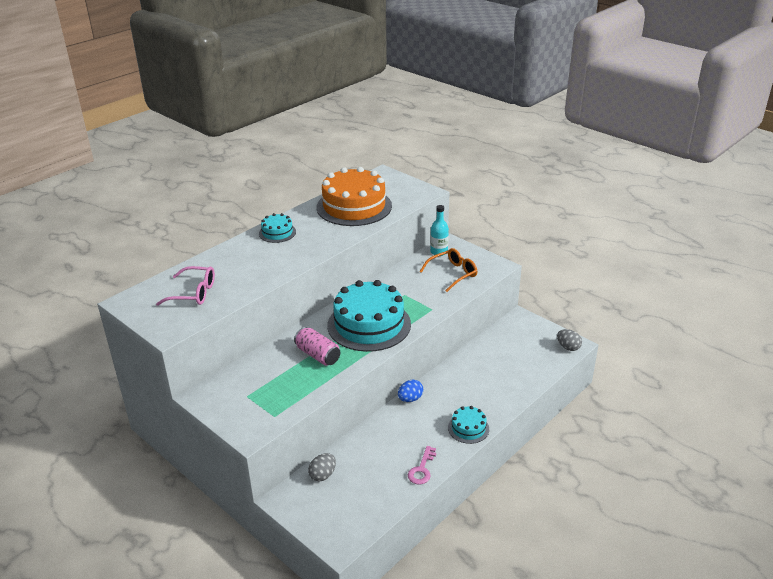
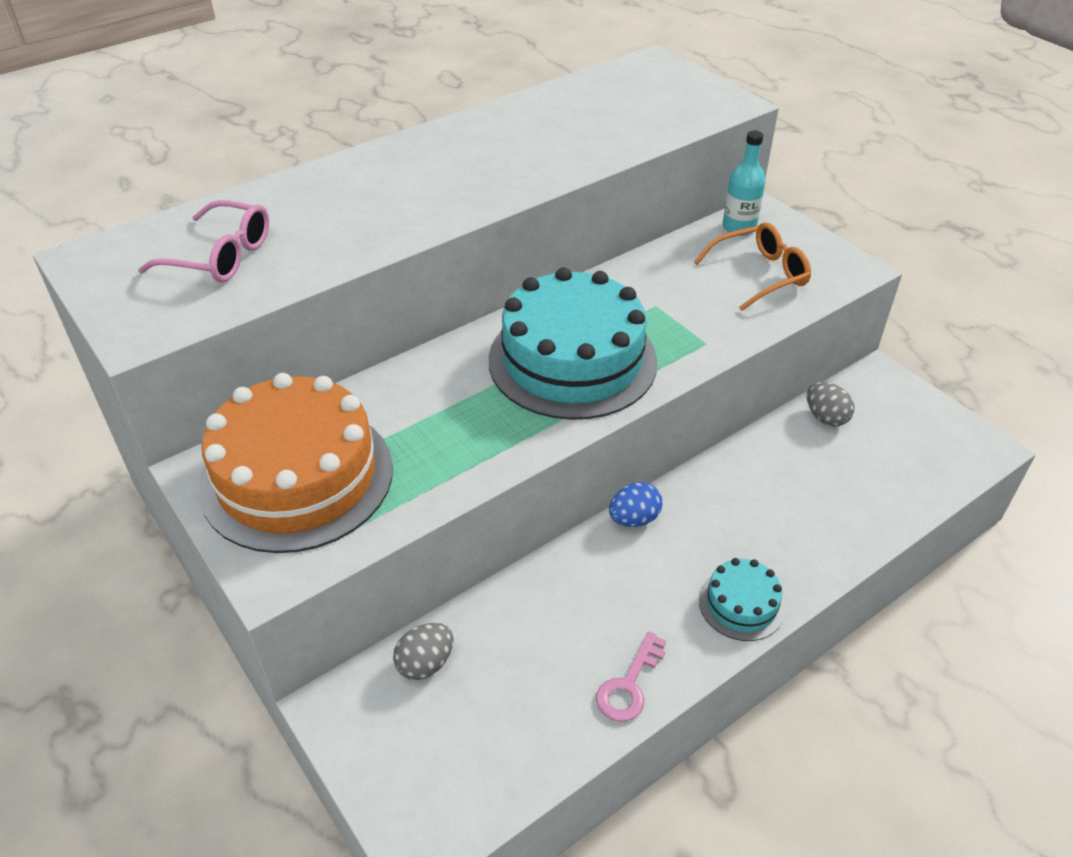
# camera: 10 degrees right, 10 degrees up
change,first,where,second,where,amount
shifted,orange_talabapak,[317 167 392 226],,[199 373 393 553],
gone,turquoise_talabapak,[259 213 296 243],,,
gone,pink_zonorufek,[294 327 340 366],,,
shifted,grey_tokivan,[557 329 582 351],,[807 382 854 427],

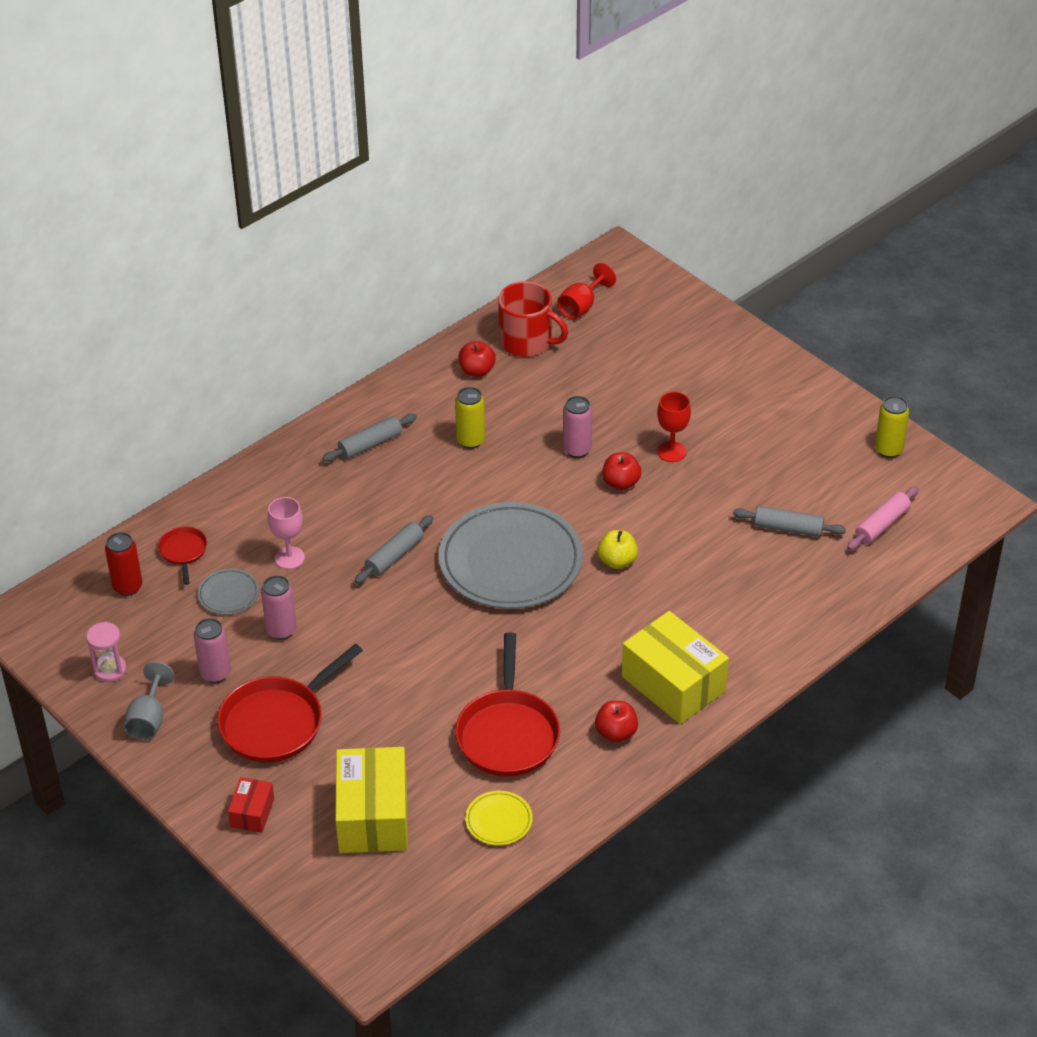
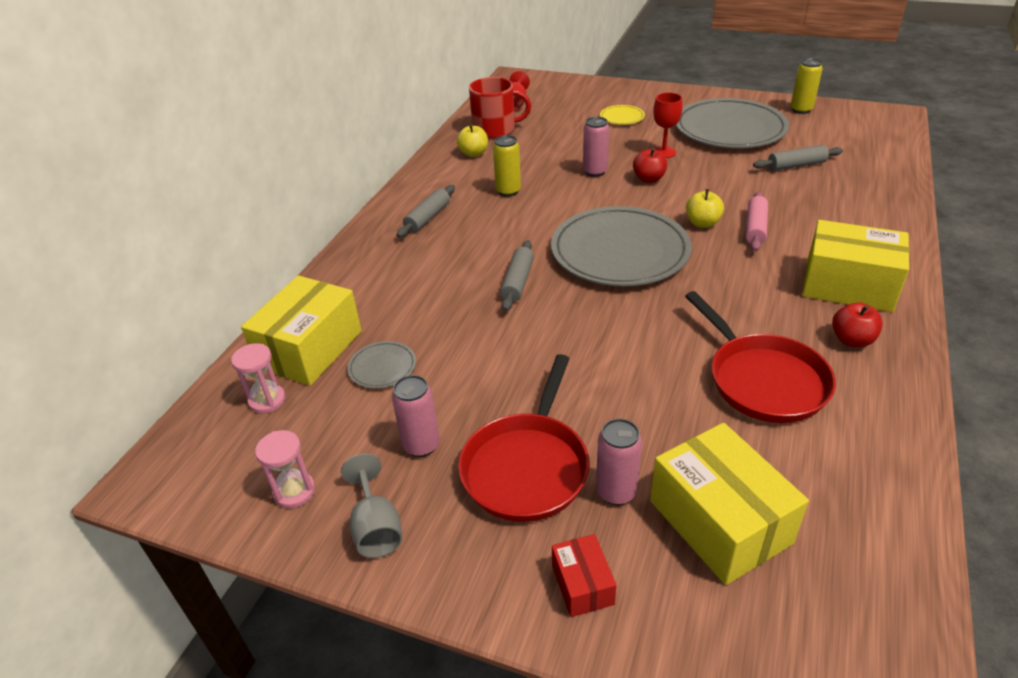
# camera: 25 degrees left, 5 degrees down
change,first,where,second,where,amount
repainted,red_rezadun,[459 341 496 377],yellow_rezadun,[457 125 488 157],
shifted,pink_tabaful,[847 486 919 550],,[746 191 768 252],
gone,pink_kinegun,[268 497 305 569],,,
swapped,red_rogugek,[158 526 207 585],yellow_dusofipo,[241 275 362 386],
swapped,red_zonorufek,[105 532 142 596],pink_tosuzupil,[231 343 286 413],
shifted,pink_zonorufek,[261 575 297 640],,[596 419 642 505],
shifted,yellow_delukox,[465 791 533 846],,[600 105 645 125],
new,,,grey_delukox,[676 98 789 148],

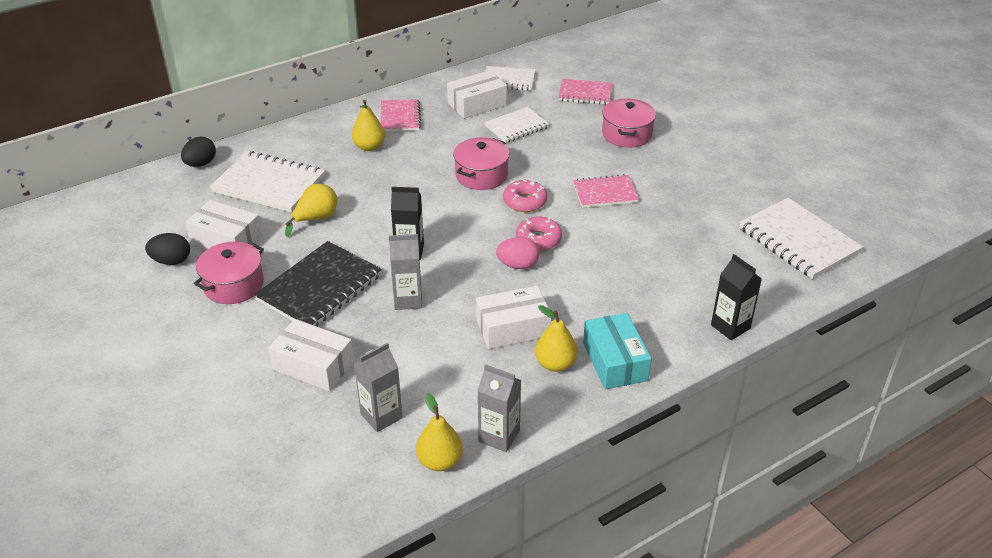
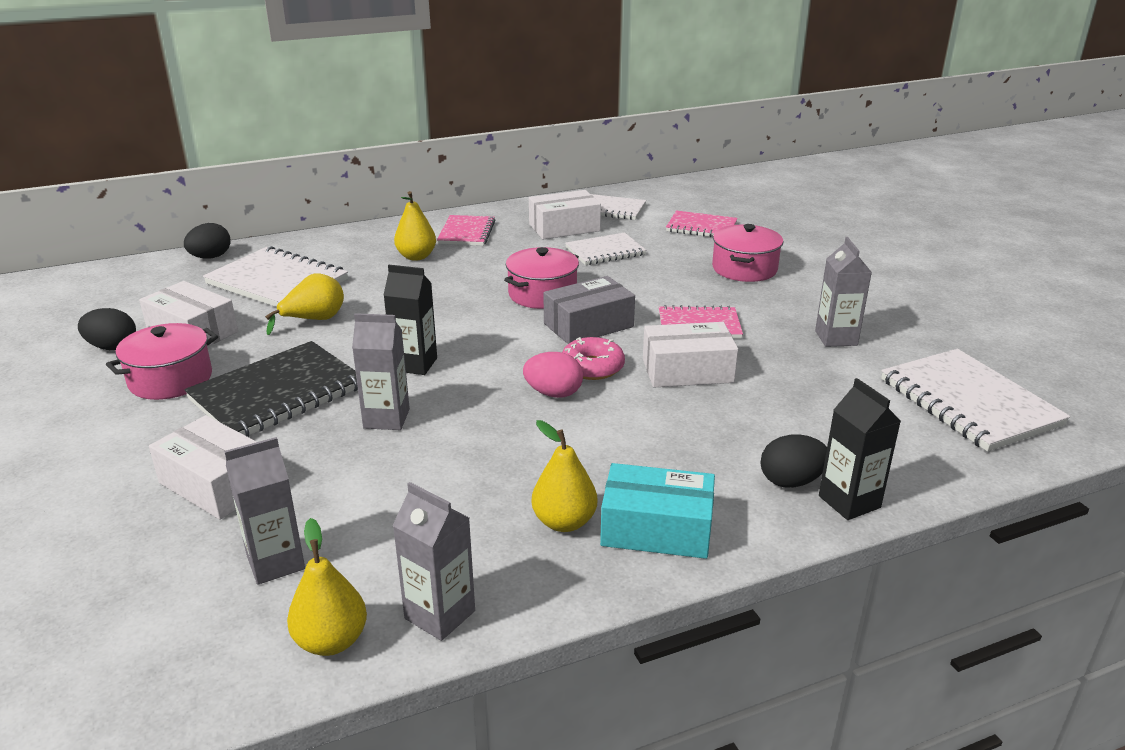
# camera: 10 degrees right, 10 degrees down
change,first,where,second,where,amount
swapped,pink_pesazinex,[503 180 547 212],grey_dusofipo,[543 276 635 344],
shifted,white_dusofipo,[476 286 551 349],,[643 322 738 387],
rotated,turquoise_dusofipo,[583 313 652 390],,[600 463 715 559],75 degrees counterclockwise
new,,,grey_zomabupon,[815 237 872 347],
new,,,black_tokivan,[761 434 827 488],

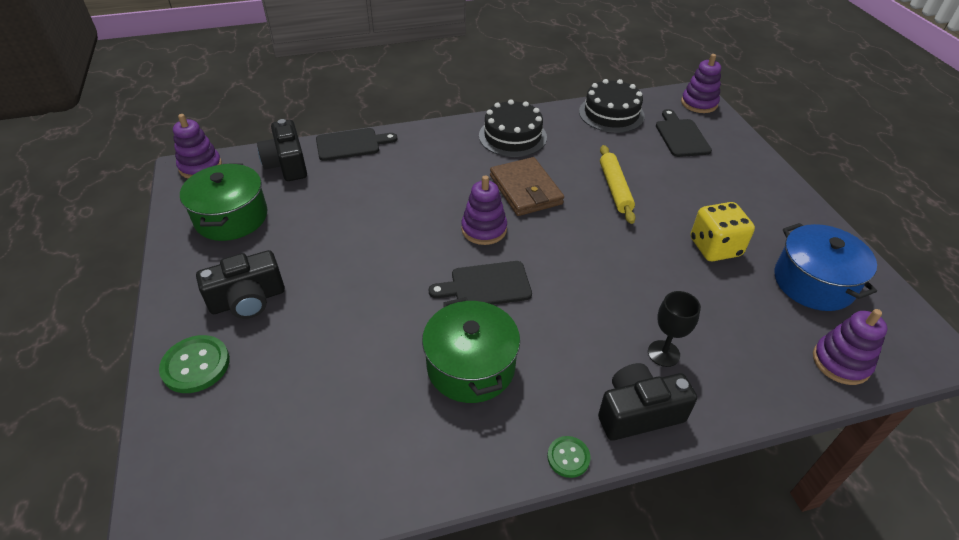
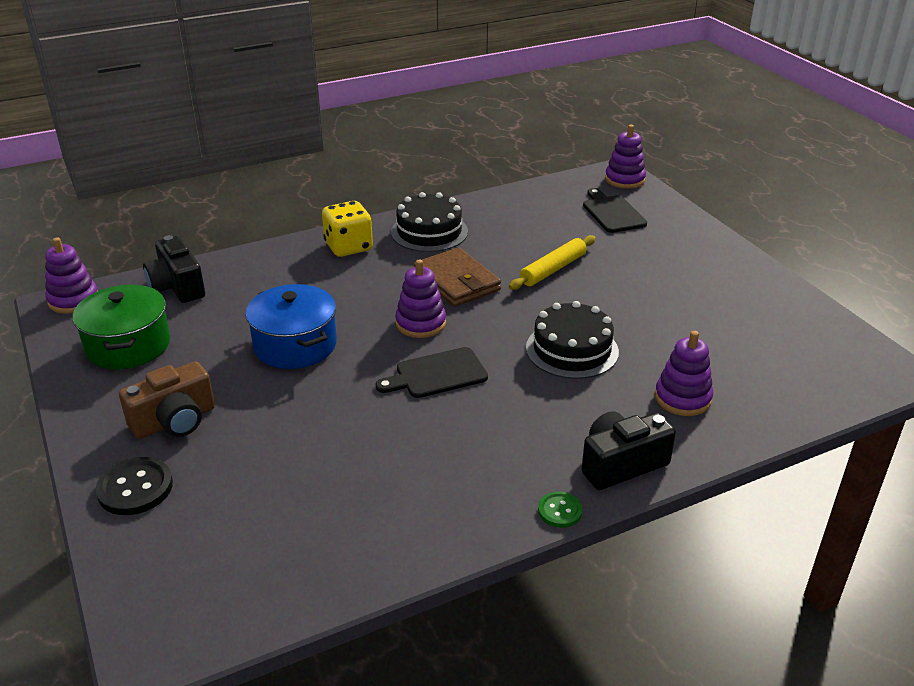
# camera: 10 degrees left, 10 degrees down
change,first,where,second,where,amount
shifted,black_talabapak,[579 79 645 133],,[526 301 619 379],
gone,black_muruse,[316 128 397 161],,,
rotated,yellow_tabaful,[600 145 636 224],,[509 235 596 290],60 degrees clockwise
shifted,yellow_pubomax,[691 202 755 261],,[322 201 373 257],
shifted,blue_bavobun,[774 223 877 311],,[246 284 337 369],
repainted,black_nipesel,[196 250 285 319],brown_nipesel,[119 361 215 439],
gone,black_kinegun,[648 291 701 367],,,
gone,green_bavobun,[422 297 520 403],,,
shifted,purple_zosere,[813 309 887 385],,[655 331 713 416],
repainted,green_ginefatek,[159 335 230 393],black_ginefatek,[96 457 173 515],

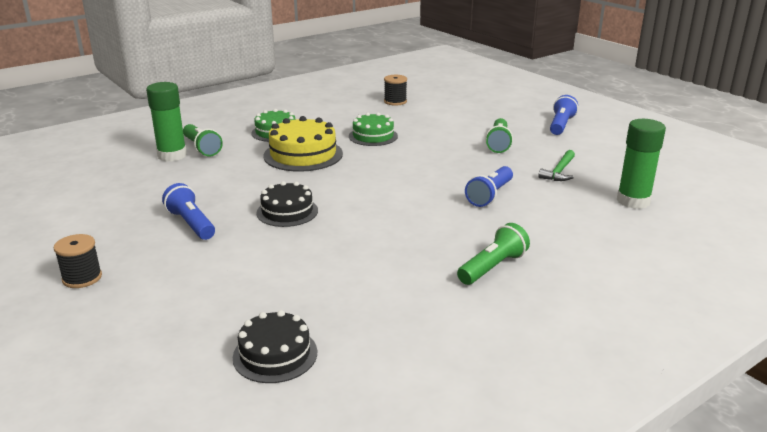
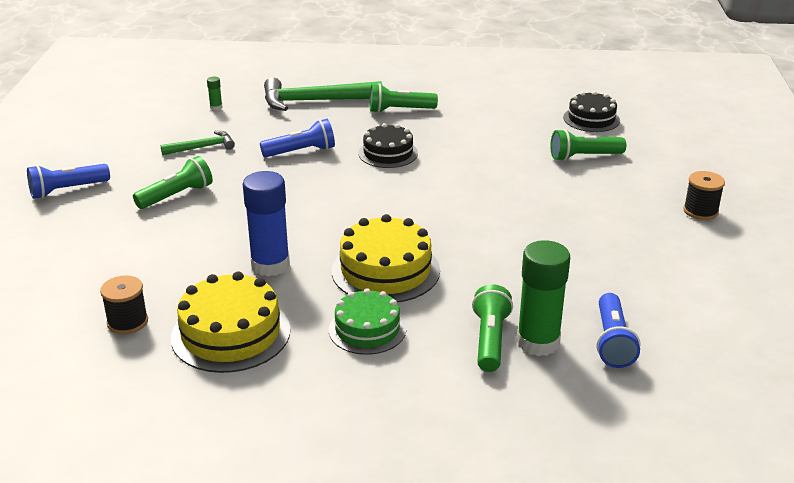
# camera: 140 degrees left, 5 degrees up
change,first,where,second,where,amount
swapped,green_talabapak,[349 112 398 146],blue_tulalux,[243 171 290 277],
scaled,green_tulalux,[617 119 666 209],,[207 77 223 111],x0.42
shifted,black_talabapak,[256 181 318 227],,[358 123 418 168],
shifted,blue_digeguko,[162 183 215 240],,[596 293 640 368],
new,,,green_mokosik,[264 77 382 111],
new,,,green_digeguko,[550 129 626 161],
new,,,yellow_talabapak,[171 271 290 373],

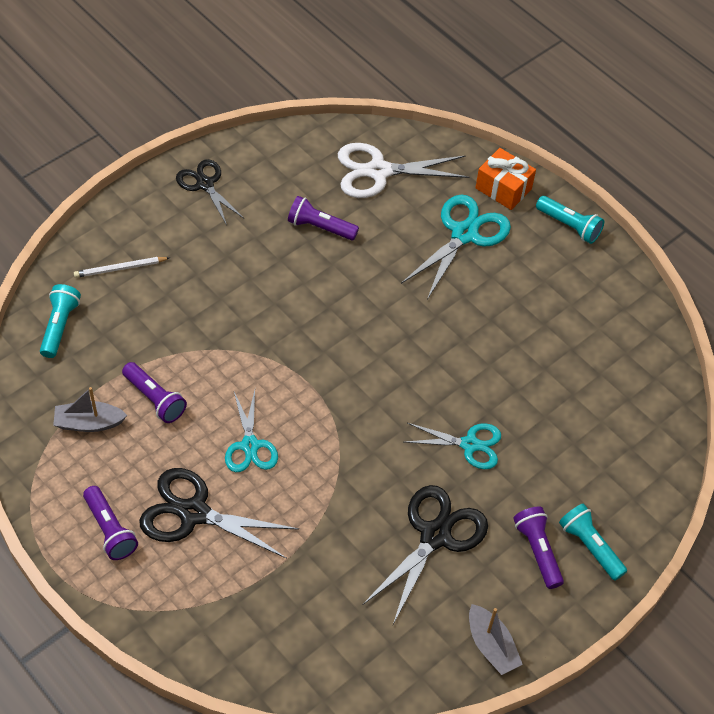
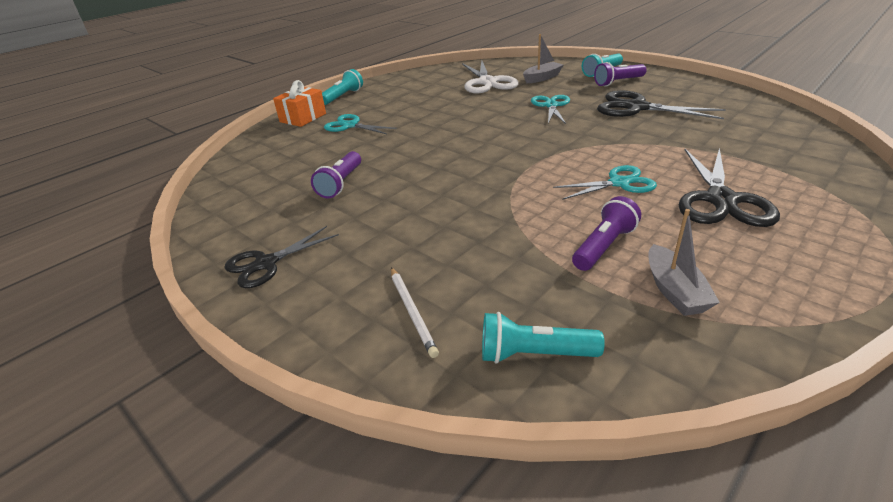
# camera: 90 degrees left, 20 degrees down
change,first,where,second,where,amount
shifted,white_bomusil,[338 143 469 198],,[462 61 519 93],
scaled,turquoise_bomusil,[401 195 511 300],,[324 114 397 134],x0.65
gone,purple_digeguko,[83 486 138 560],,,
shifted,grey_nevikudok,[469 604 523 675],,[523 34 563 83],

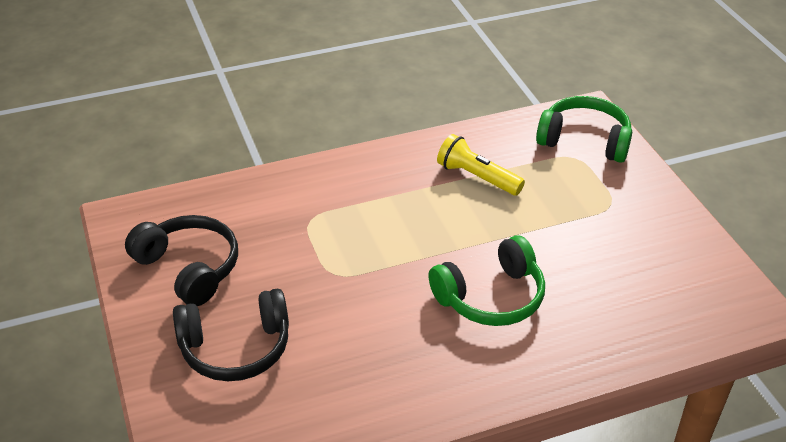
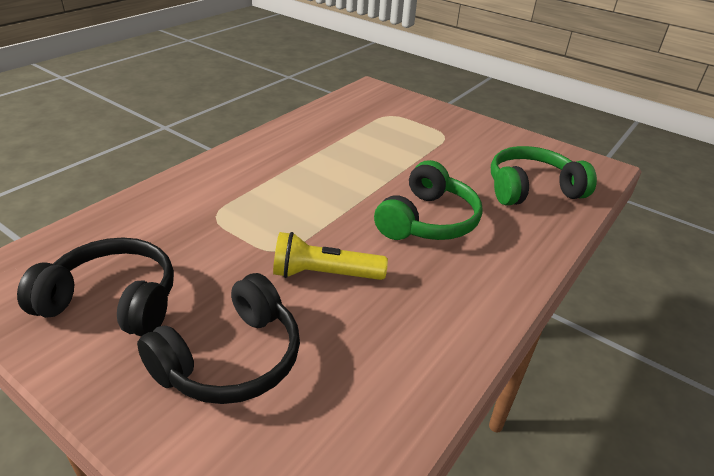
# camera: 35 degrees left, 5 degrees down
change,first,where,second,where,amount
shifted,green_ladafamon,[536 96 632 163],,[491 146 597 206],
shifted,yellow_digeguko,[437 134 525 196],,[273 232 388 280],

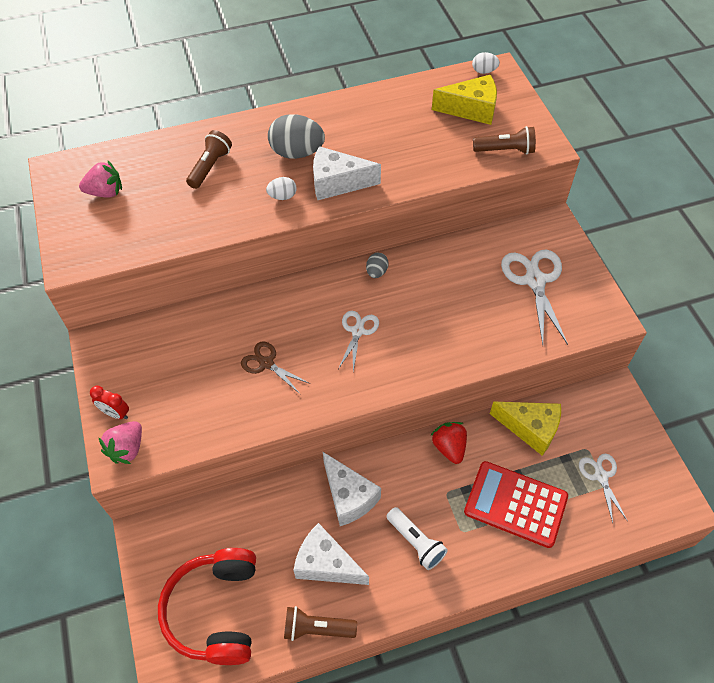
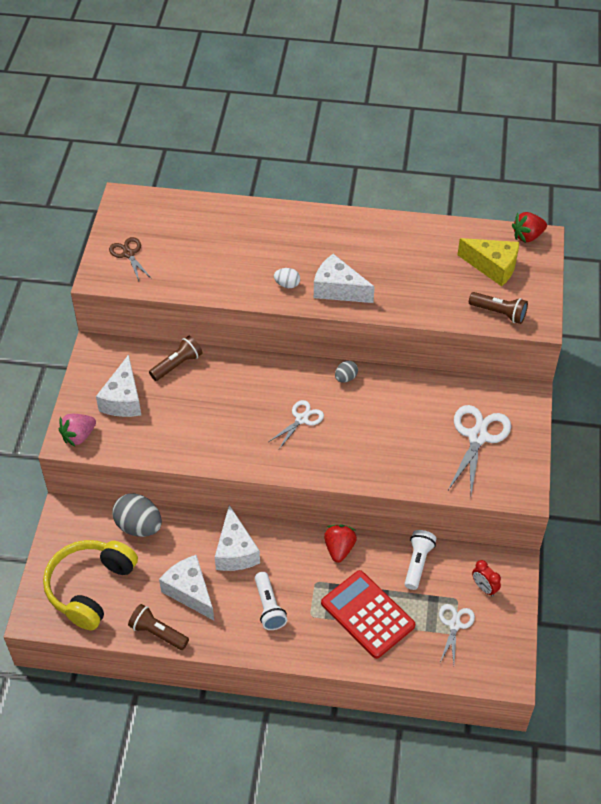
# camera: 25 degrees right, 5 degrees down
change,first,where,second,where,amount
swapped,white_tokivan,[472 52 500 74],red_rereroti,[512 212 547 243],
shifted,grey_tokivan,[268 114 325 159],,[112 493 162 537],
shifted,brown_digeguko,[186 130 232 189],,[149 336 202 381],
gone,pink_rereroti,[79 160 122 198],,,
shifted,brown_bomusil,[241 342 310 394],,[109 237 152 281],
shifted,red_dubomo,[90 386 129 419],,[472 560 501 597],
swapped,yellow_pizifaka,[490 402 561 456],white_digeguko,[404 530 436 590],
repainted,red_ladafamon,[158 548 256 665],yellow_ladafamon,[43 540 138 630],
new,,,white_pizifaka,[96 355 141 417],

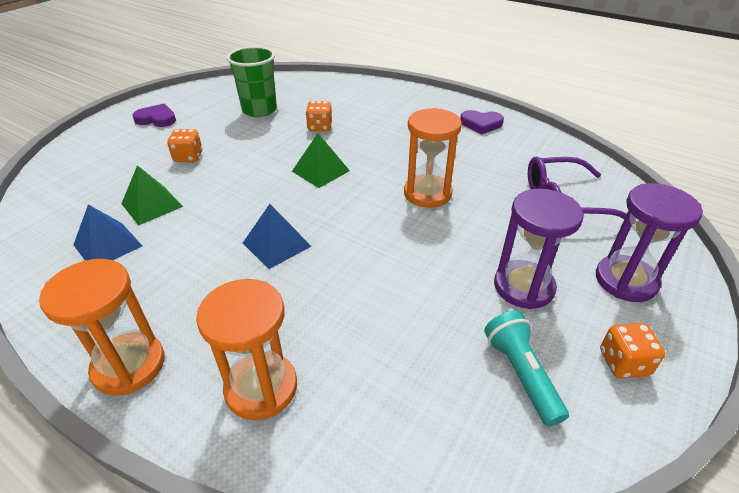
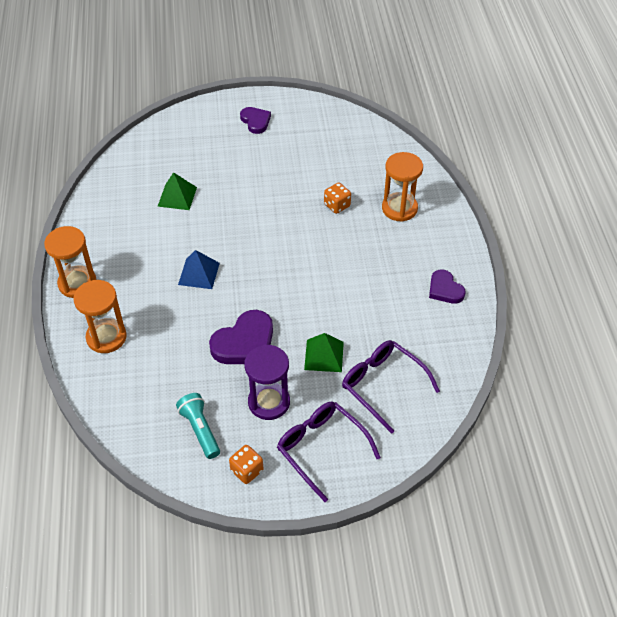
# camera: 50 degrees right, 10 degrees up
change,first,where,second,where,amount
gone,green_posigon,[227 46 277 117],,,
shifted,orange_tosuzupil,[404 108 462 208],,[382 152 423 222],
gone,orange_pubomax,[167 129 203 162],,,
shifted,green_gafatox,[292 133 350 188],,[304 333 344 372],
swapped,purple_tosuzupil,[596 183 703 302],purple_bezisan,[277 402 381 502],
gone,blue_gafatox,[73 204 142 261],,,
rotated,turquoise_digeguko,[484 311 569 426],,[176 393 220 459],60 degrees counterclockwise
new,,,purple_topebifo,[209 310 273 364],

